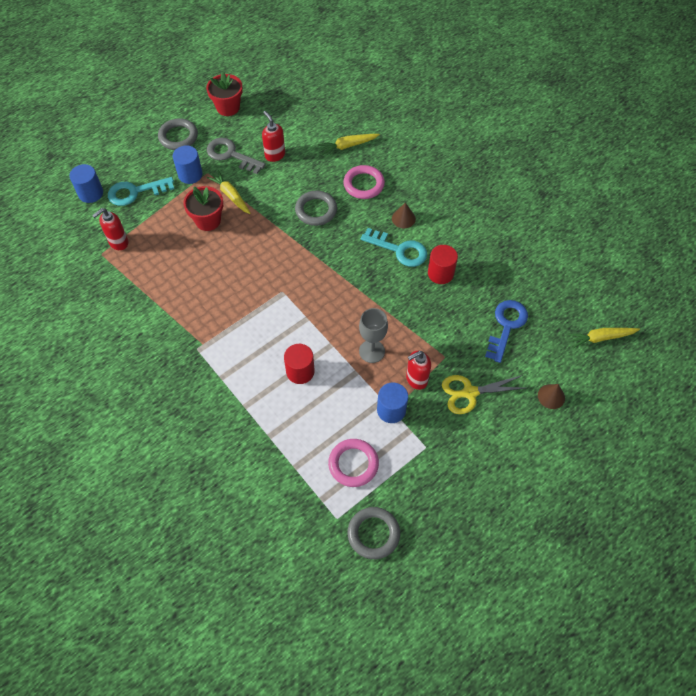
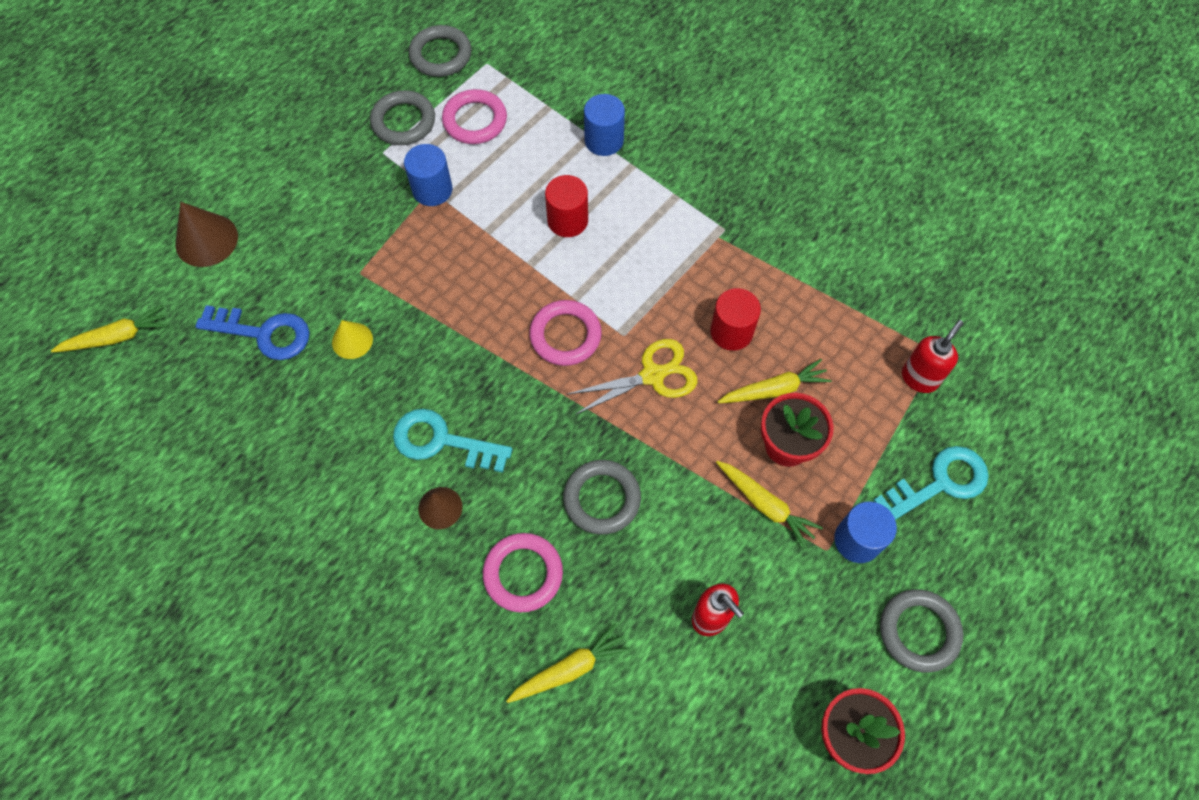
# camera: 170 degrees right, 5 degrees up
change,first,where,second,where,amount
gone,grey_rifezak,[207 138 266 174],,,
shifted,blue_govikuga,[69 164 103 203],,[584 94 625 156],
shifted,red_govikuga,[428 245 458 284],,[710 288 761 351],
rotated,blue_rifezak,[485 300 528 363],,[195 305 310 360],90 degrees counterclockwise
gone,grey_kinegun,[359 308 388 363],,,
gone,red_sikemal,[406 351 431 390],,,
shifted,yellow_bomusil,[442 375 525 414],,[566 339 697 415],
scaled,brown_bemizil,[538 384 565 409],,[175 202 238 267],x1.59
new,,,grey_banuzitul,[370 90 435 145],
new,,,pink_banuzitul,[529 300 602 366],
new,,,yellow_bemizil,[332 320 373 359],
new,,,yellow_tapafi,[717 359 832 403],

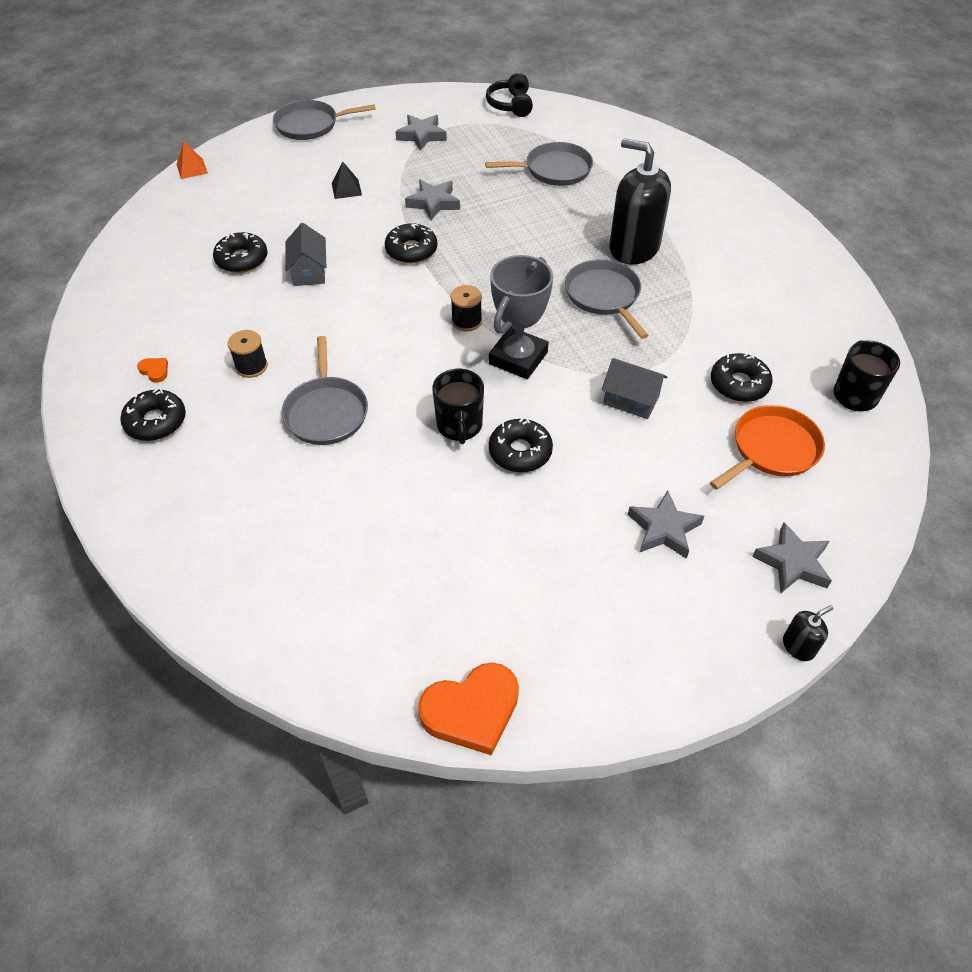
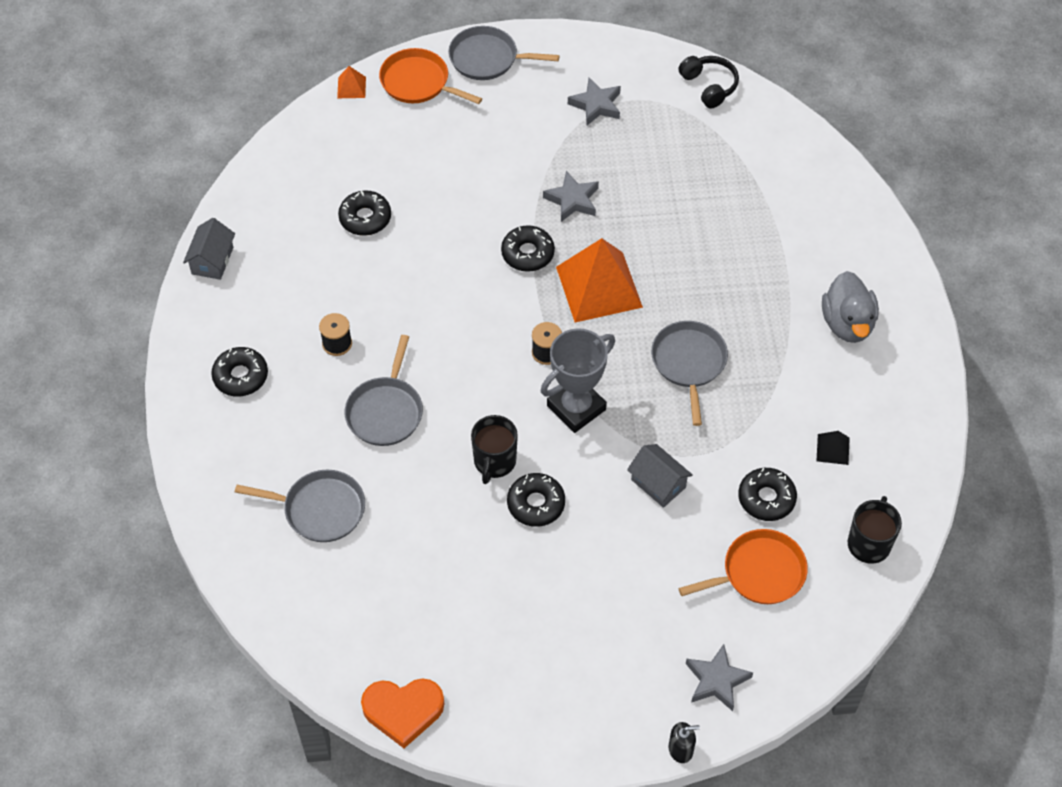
# camera: 20 degrees right, 5 degrees up
change,first,where,second,where,amount
rotated,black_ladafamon,[486 73 533 117],,[678 56 739 108],135 degrees clockwise
gone,black_sikemal,[609 138 671 265],,,
shifted,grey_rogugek,[485 142 593 186],,[235 470 365 542],
shifted,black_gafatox,[332 161 362 199],,[816 431 850 465],
shifted,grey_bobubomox,[285 223 326 286],,[183 218 235 280],
gone,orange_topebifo,[137 358 168 383],,,
gone,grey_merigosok,[628 490 704 559],,,
new,,,orange_rogugek,[379 48 482 104],
new,,,orange_gafatox,[556 238 643 322],
new,,,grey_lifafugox,[822 271 879 343],

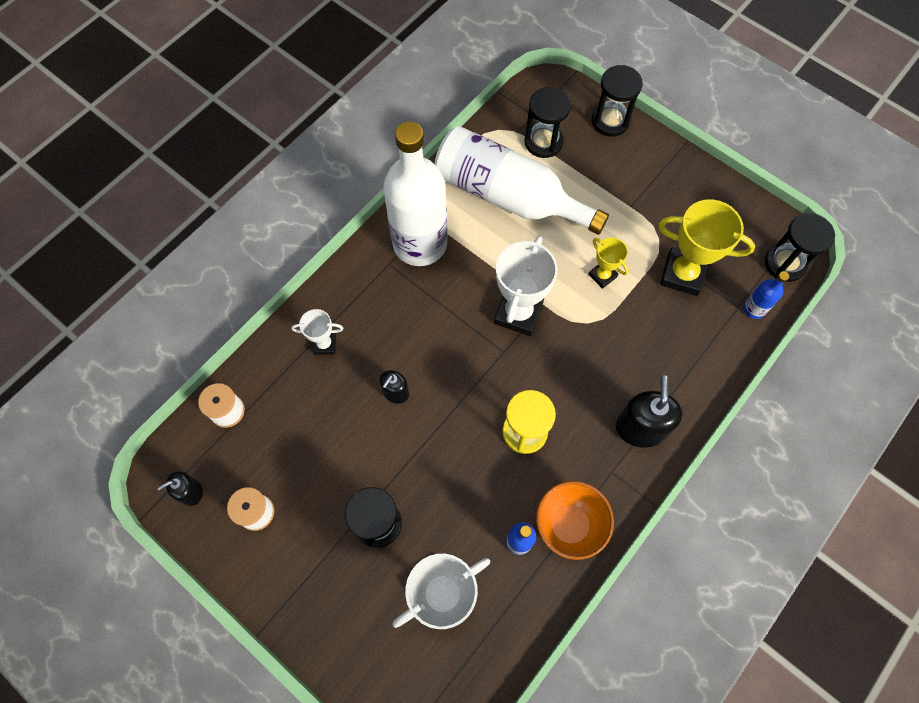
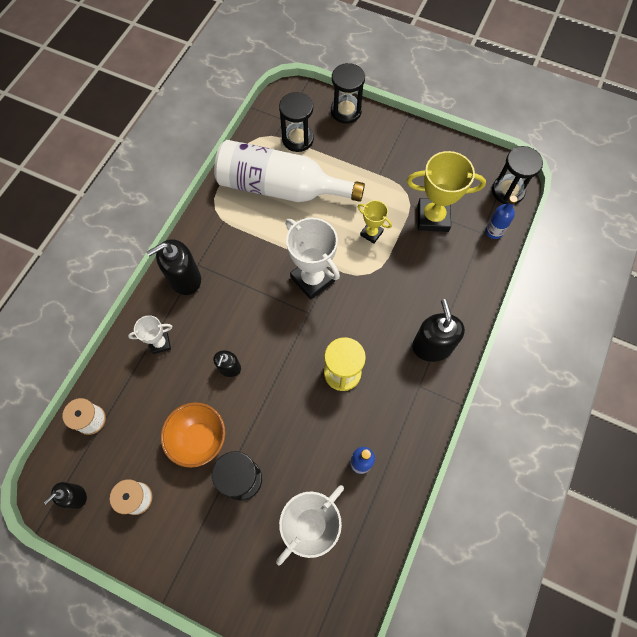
# camera: 15 degrees left, 0 degrees up
change,first,where,second,where,amount
gone,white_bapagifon,[383 122 448 266],,,
rotated,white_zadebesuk,[494 235 558 336],,[286 217 340 300],45 degrees counterclockwise
shifted,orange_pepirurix,[536 481 614 560],,[161 402 226 468],
new,,,black_sikemal,[147 239 201 295],

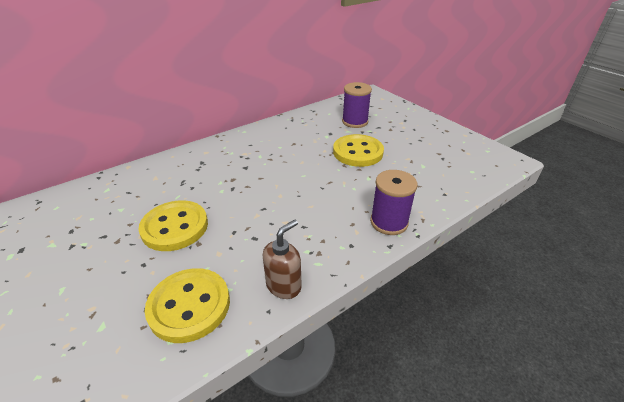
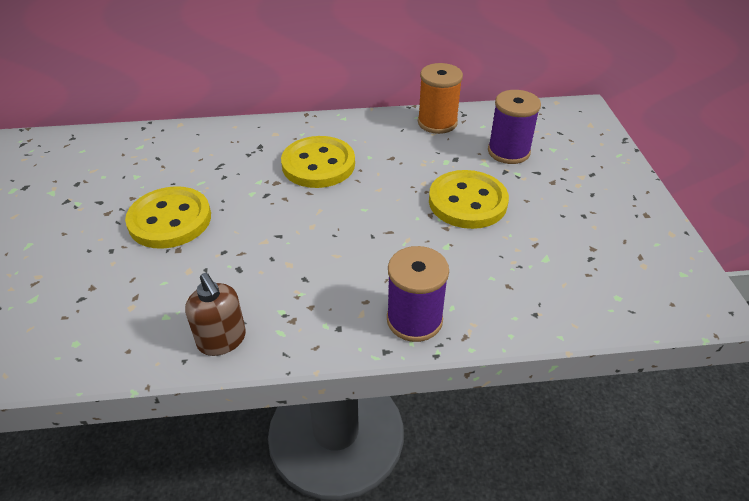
# camera: 30 degrees right, 5 degrees up
change,first,where,second,where,amount
rotated,brown_sikemal,[263 219 302 299],,[185 273 246 356],75 degrees clockwise
shifted,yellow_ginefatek,[145 268 230 343],,[281 136 355 188],
new,,,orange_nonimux,[418 63 463 134],

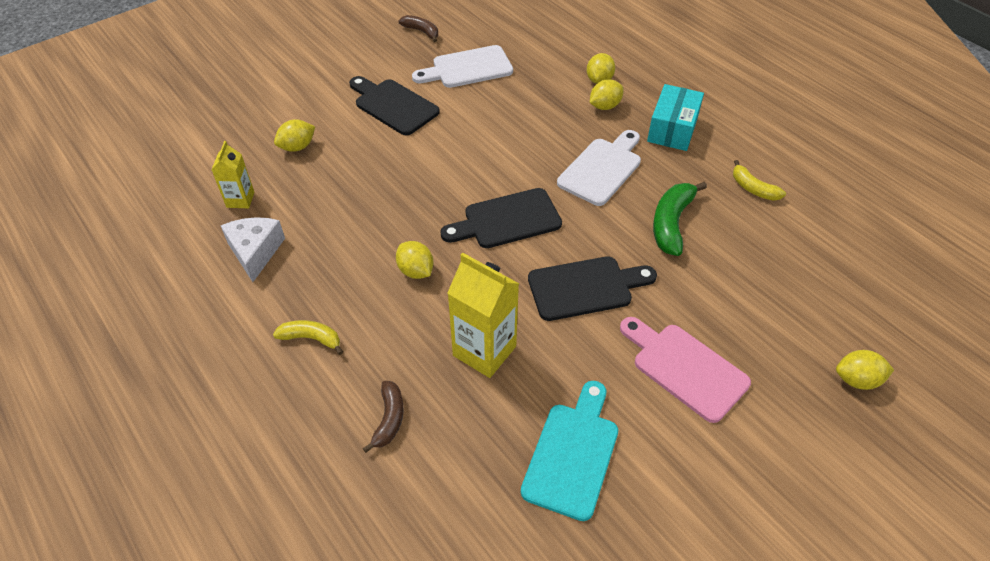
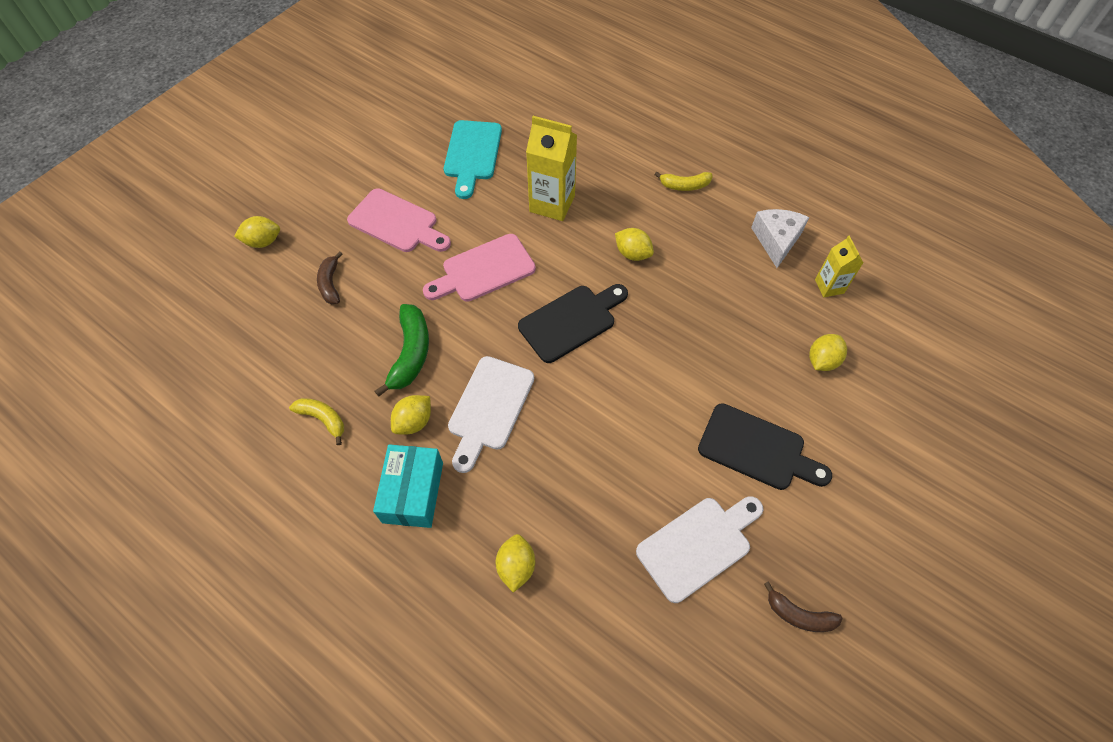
# camera: 165 degrees right, 10 degrees up
change,first,where,second,where,amount
shifted,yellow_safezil,[590 79 624 110],,[391 395 431 435],
rotated,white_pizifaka,[221 217 285 282],,[751 209 809 268],150 degrees counterclockwise
repainted,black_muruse,[528 256 657 321],pink_muruse,[423 234 536 302],
shifted,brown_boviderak,[363 381 404 453],,[317 251 342 304],

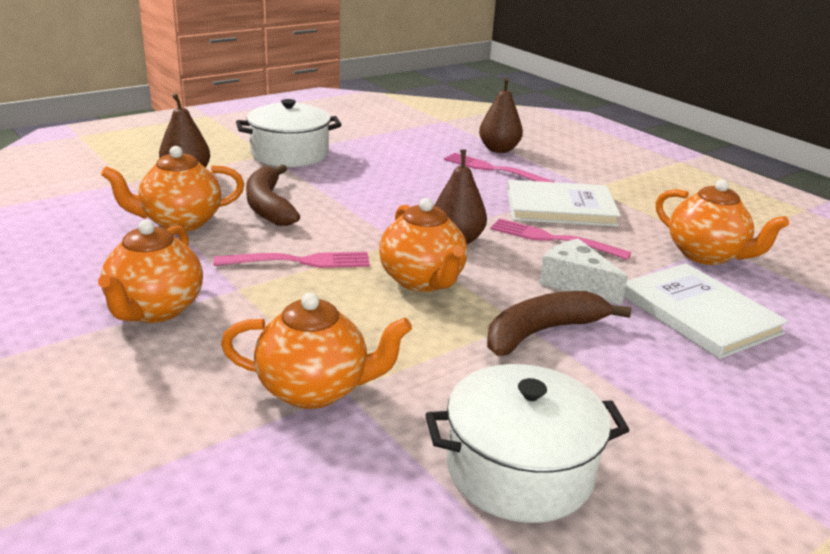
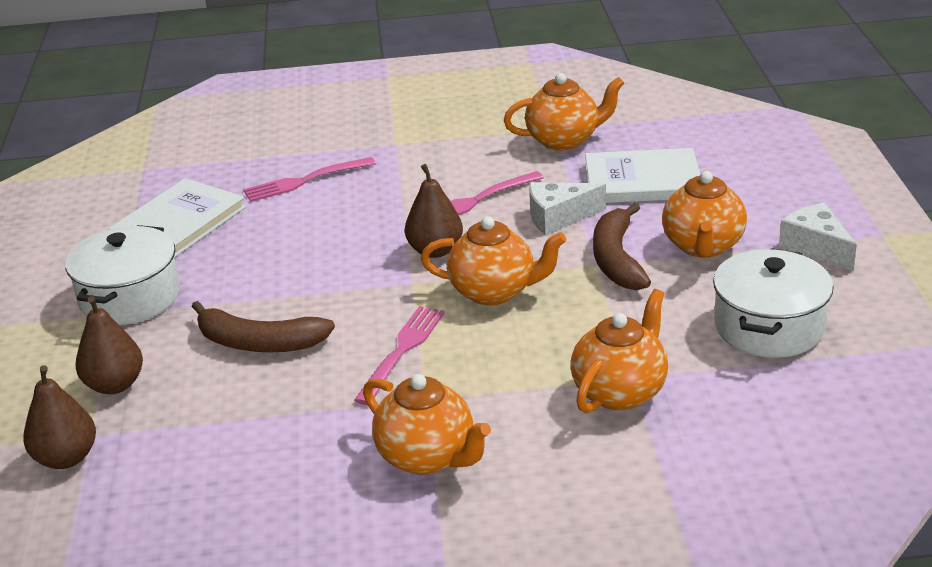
# camera: 55 degrees left, 5 degrees up
change,first,where,second,where,amount
shifted,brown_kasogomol,[479 78 523 153],,[23 365 96 469],
shifted,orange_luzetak,[101 146 244 231],,[662 171 747 258],
shifted,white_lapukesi,[507 180 621 227],,[108 178 246 258],
new,,,white_pizifaka,[779 203 857 271],

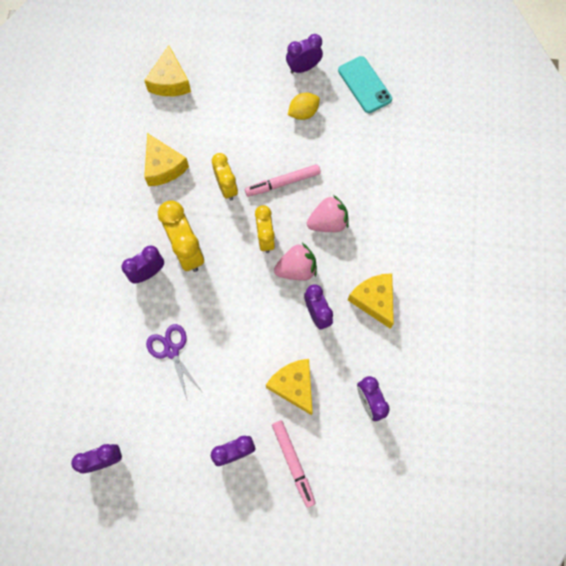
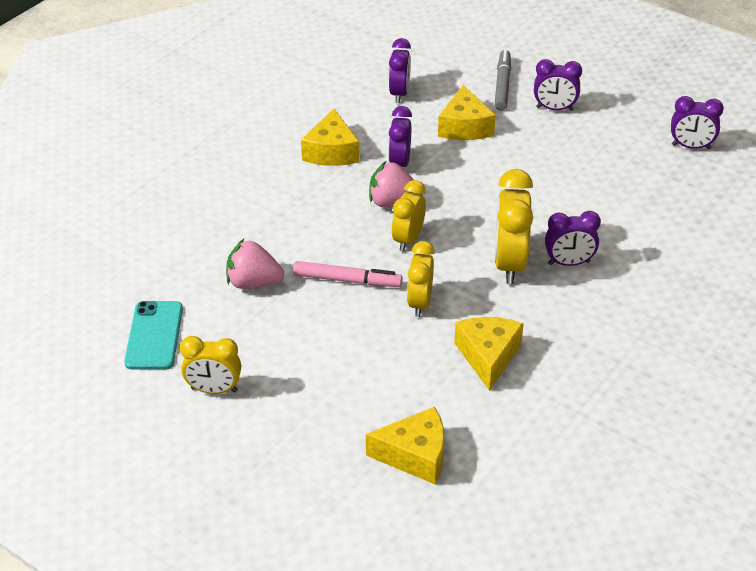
# camera: 150 degrees left, 30 degrees down
change,first,where,second,where,amount
repainted,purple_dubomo,[286 34 323 74],yellow_dubomo,[180 336 241 394],
rotated,yellow_pizifaka,[144 45 191 96],,[366 407 444 485],60 degrees clockwise
gone,yellow_safezil,[288 93 320 120],,,
shifted,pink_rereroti,[307 195 349 232],,[226 239 284 289],
gone,purple_bomusil,[146 324 201 399],,,
repainted,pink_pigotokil,[272 420 316 508],grey_pigotokil,[494 49 511 111],

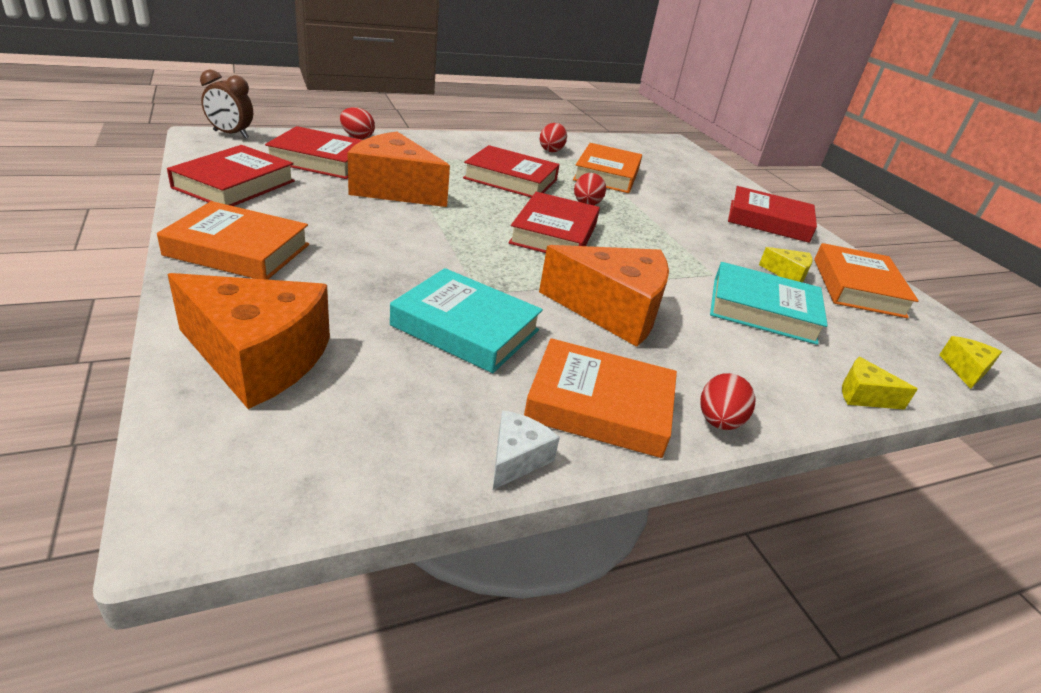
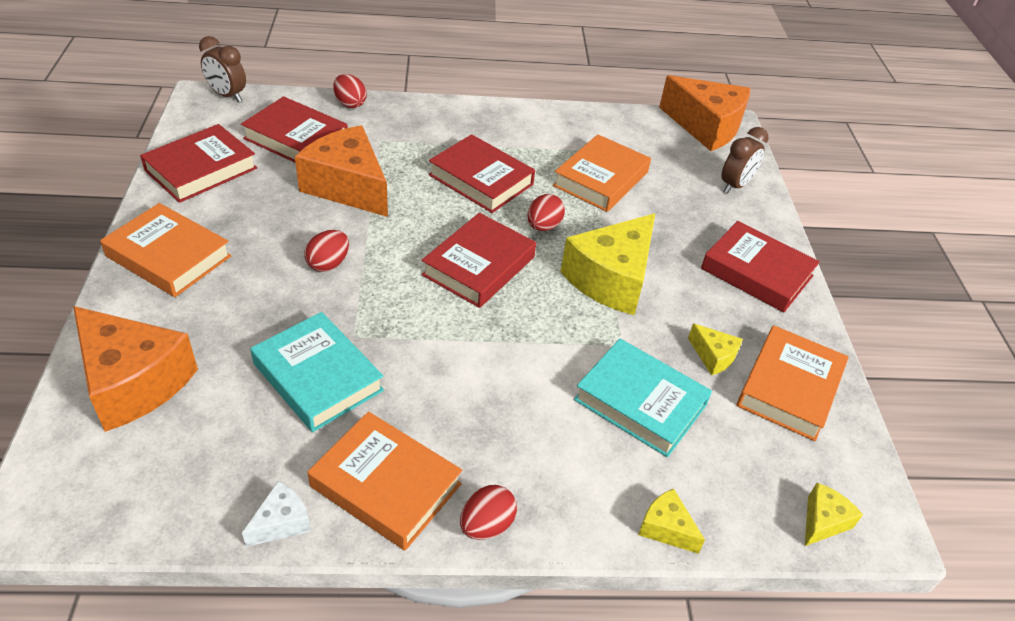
# camera: 20 degrees right, 10 degrees up
change,first,where,second,where,amount
shifted,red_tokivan,[540 123 567 152],,[304 230 349 272],
shifted,orange_pizifaka,[539 245 669 347],,[659 75 750 151],
new,,,brown_dubomo,[721 127 768 193],
new,,,yellow_pizifaka,[561 213 655 315],

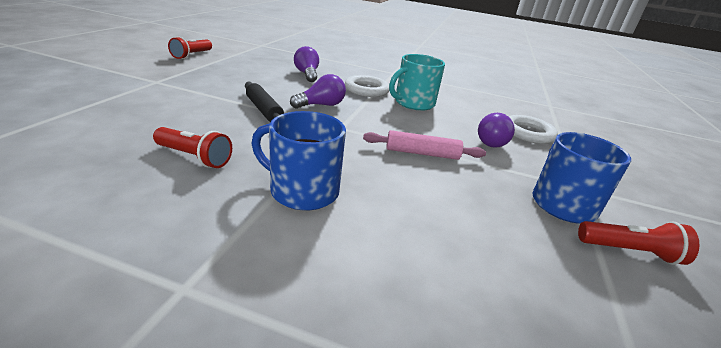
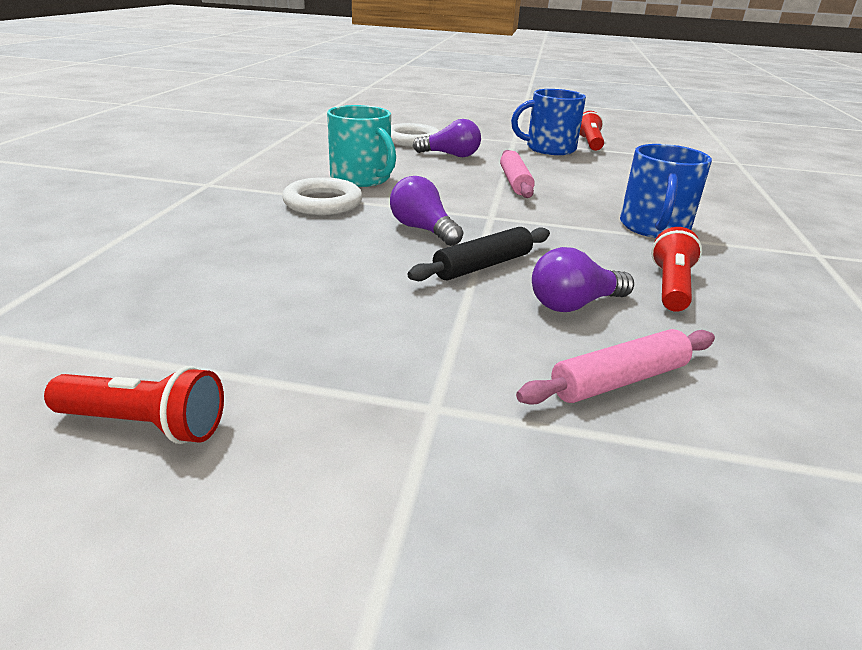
# camera: 95 degrees left, 0 degrees up
change,first,where,second,where,amount
shifted,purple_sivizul,[294 46 319 82],,[532 247 634 312],
new,,,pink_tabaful,[516 329 715 405],

